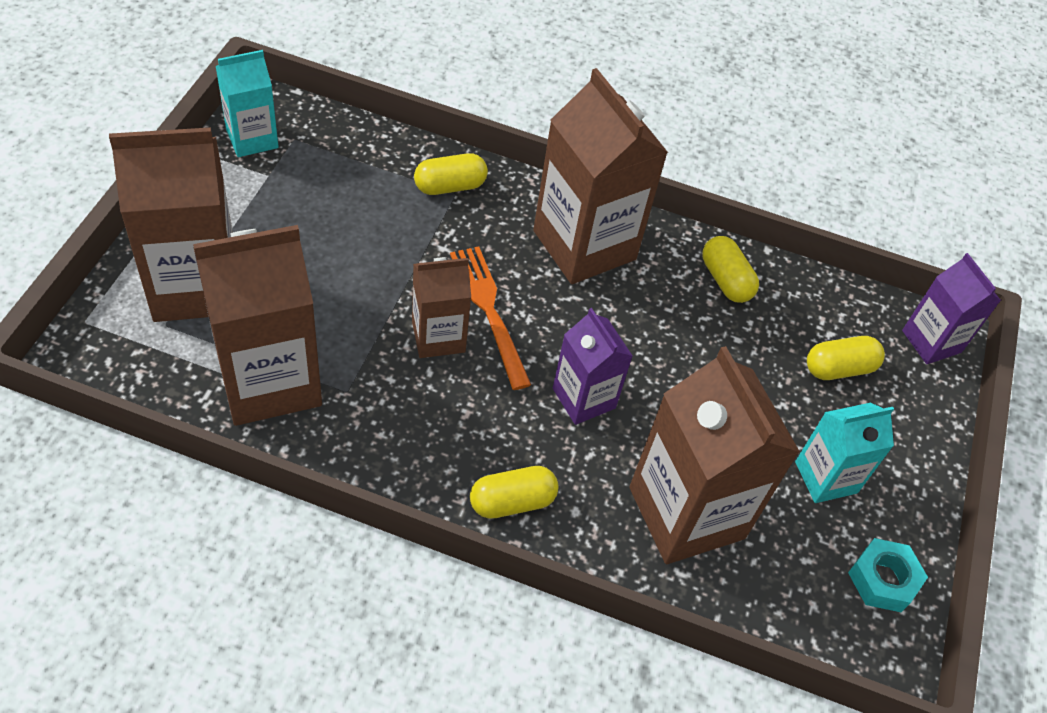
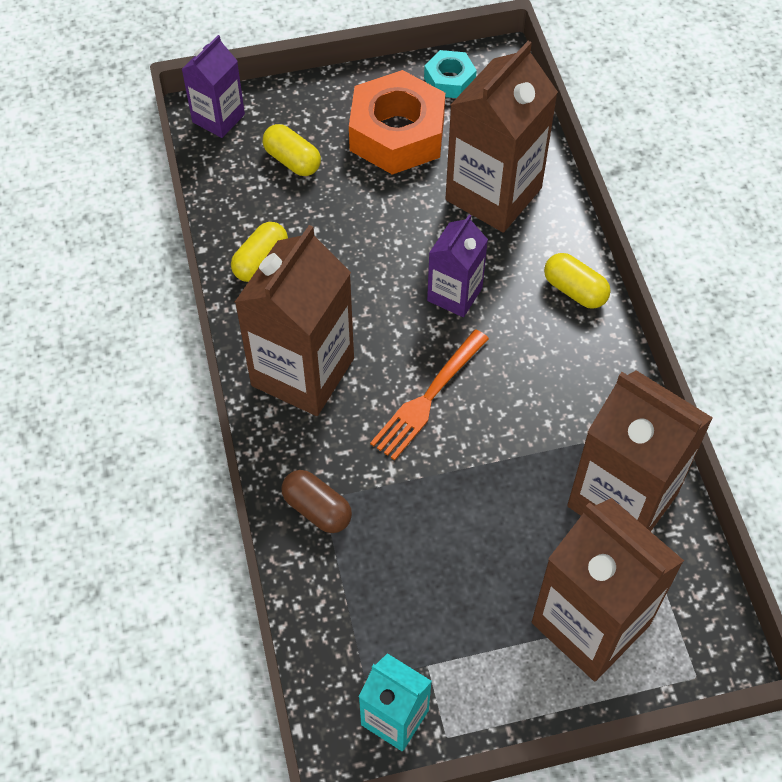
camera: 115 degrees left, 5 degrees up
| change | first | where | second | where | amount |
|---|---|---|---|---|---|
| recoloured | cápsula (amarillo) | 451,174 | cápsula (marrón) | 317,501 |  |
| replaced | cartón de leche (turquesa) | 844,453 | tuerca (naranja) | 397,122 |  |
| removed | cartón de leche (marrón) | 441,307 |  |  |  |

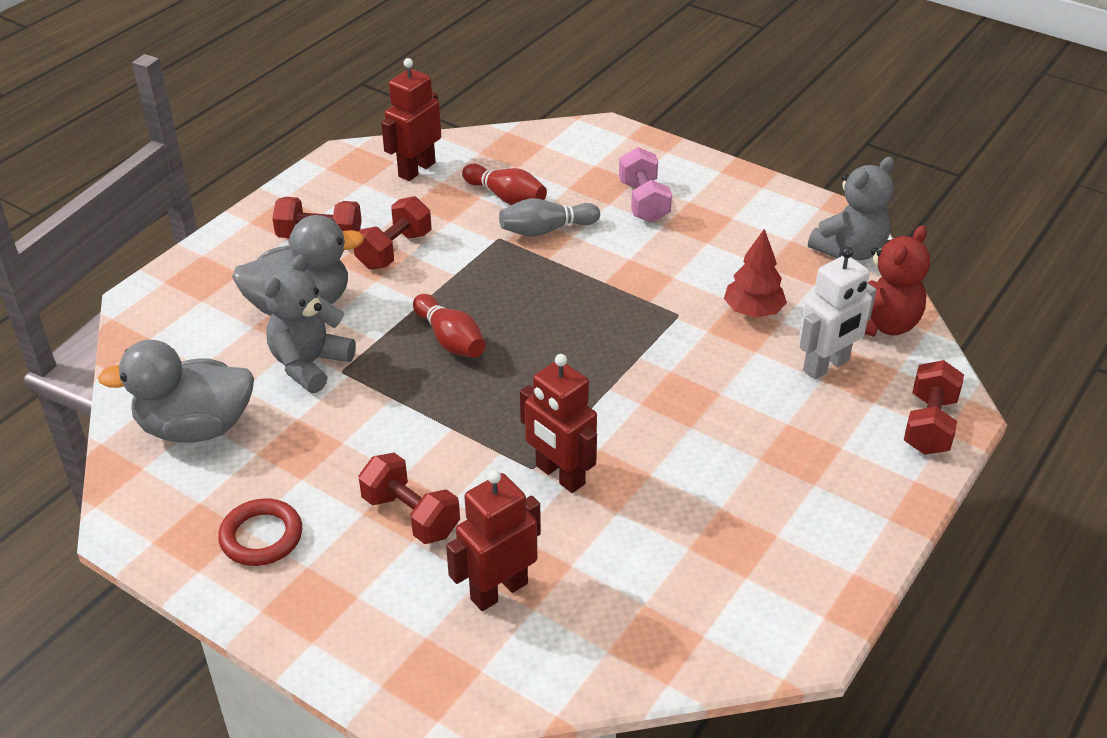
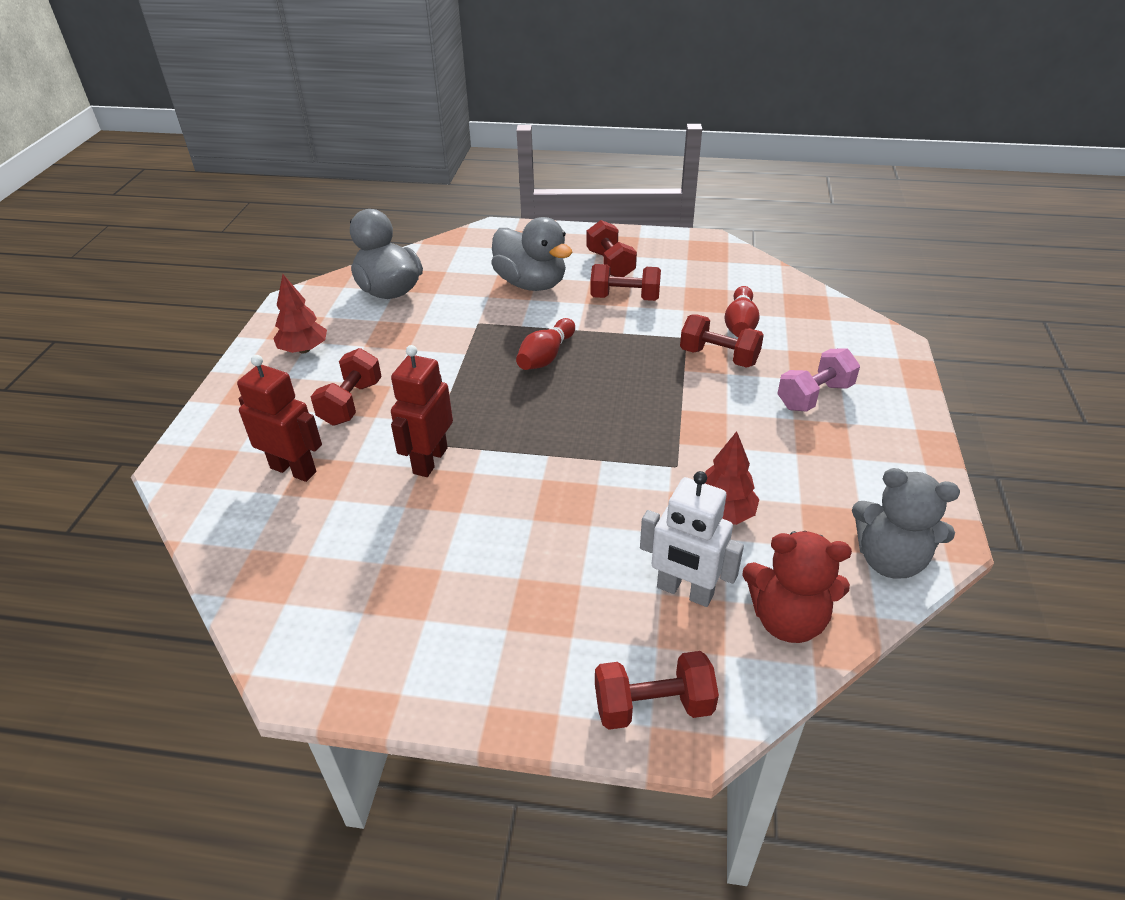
camera: 65 degrees right, 0 degrees up
| change | first | where | second | where | amount |
|---|---|---|---|---|---|
| replaced | anillo (rojo) | 260,532 | árbol (rojo) | 300,313 |  |
| replaced | bolo (gris) | 549,217 | mancuerna (rojo) | 722,341 |  |
| removed | osito (gris) | 310,323 |  |  |  |
| removed | robot (rojo) | 411,119 |  |  |  |

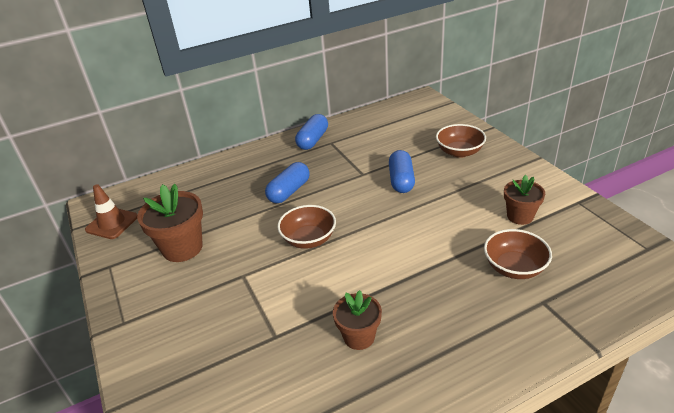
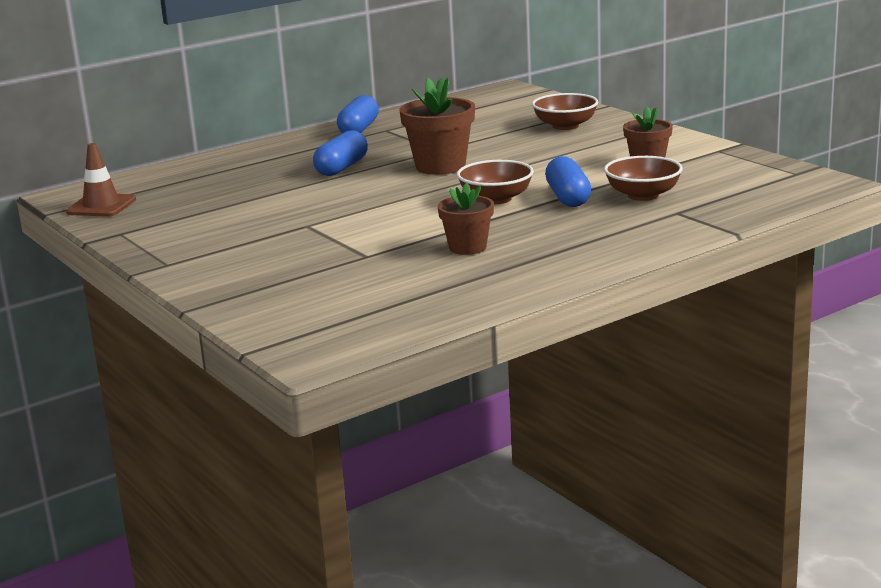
camera: 10 degrees left, 15 degrees down
| change | first | where | second | where | amount |
|---|---|---|---|---|---|
| moved | maceta (marrón) | 170,223 |  | 437,126 |  |
| moved | cuenco (marrón) | 307,227 |  | 495,182 |  |
| moved | cápsula (azul) | 402,171 |  | 568,181 |  |

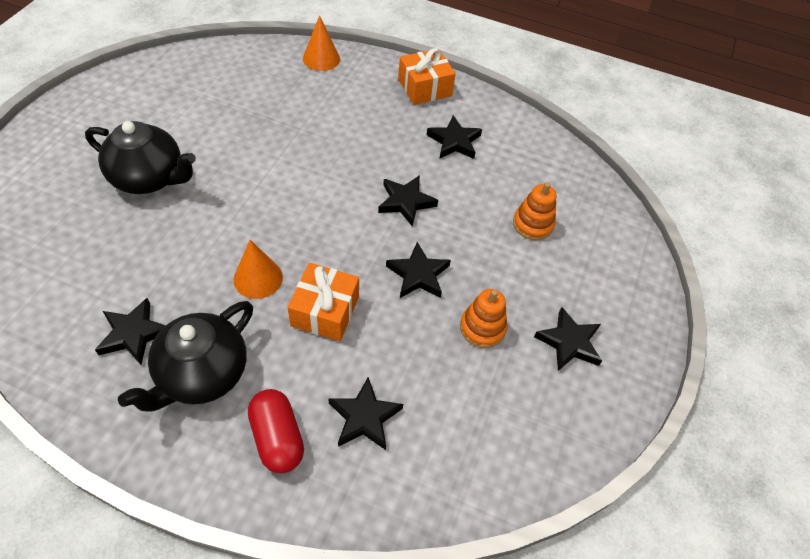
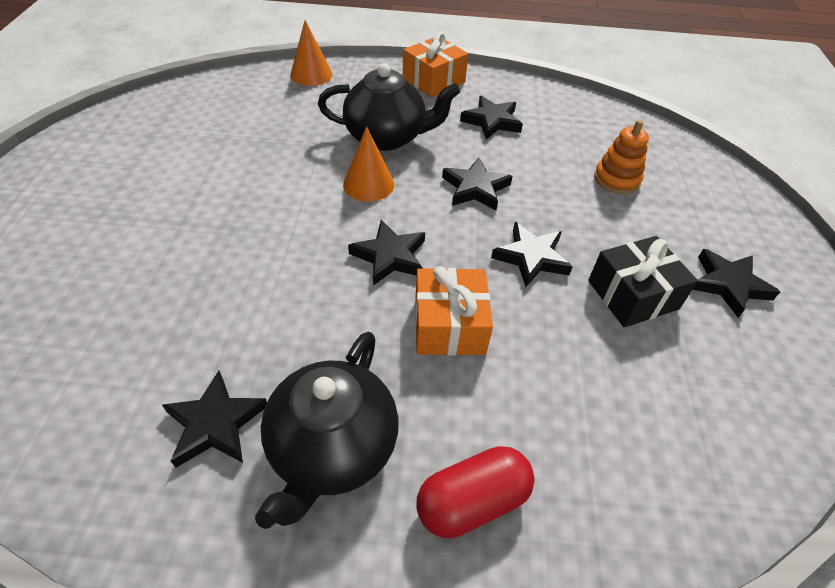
camera: 15 degrees left, 5 degrees down
| change | first | where | second | where | amount |
|---|---|---|---|---|---|
| moved | tetera (negro) | 140,157 |  | 389,107 |  |
| moved | cono (naranja) | 258,269 |  | 368,164 |  |
| moved | estrella (negro) | 365,413 |  | 386,253 |  |
| turned | cápsula (rojo) | 276,431 |  | 475,492 | 75 degrees counterclockwise |
| replaced | juguete apilable (naranja) | 483,318 | regalo (negro) | 643,281 |  |

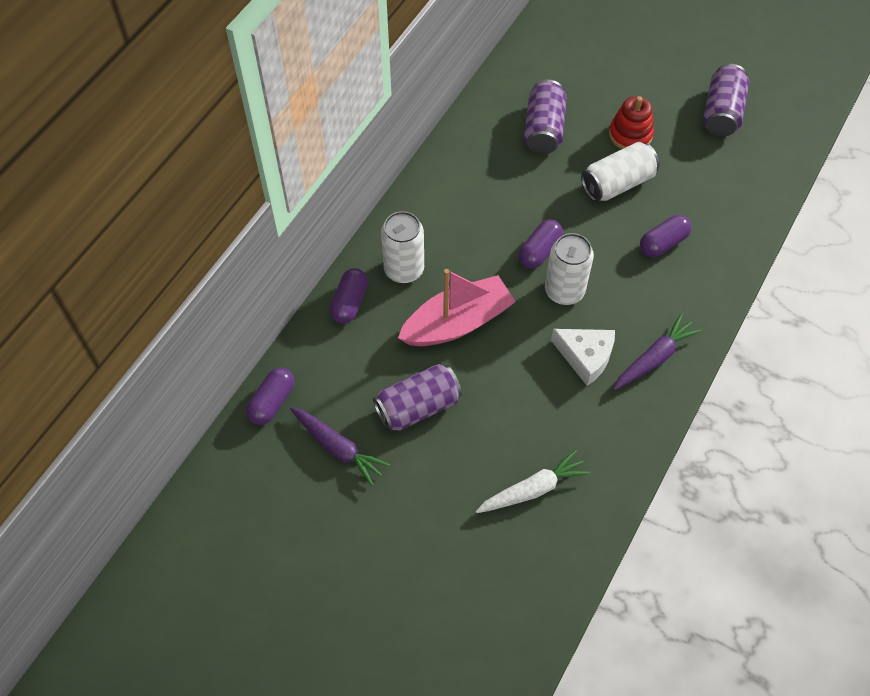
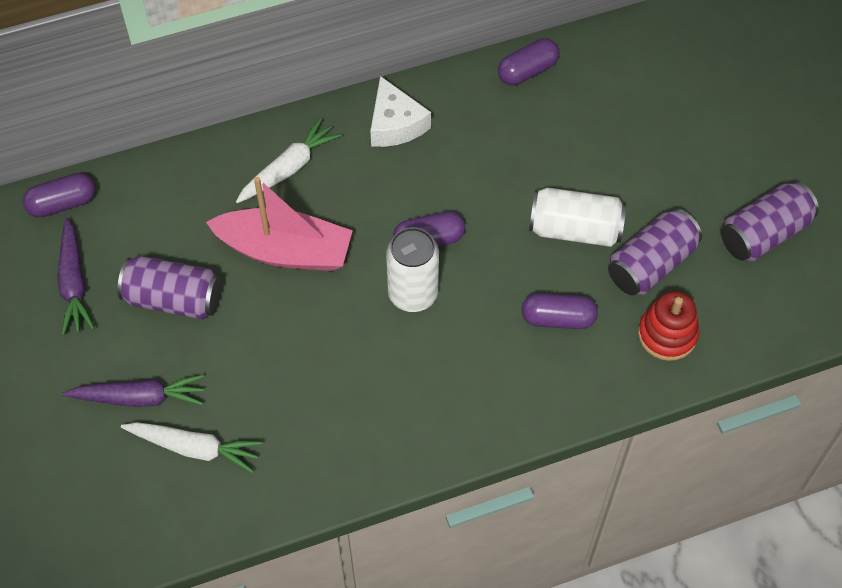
camera: 40 degrees right, 0 degrees up
| change | first | where | second | where | amount |
|---|---|---|---|---|---|
| moved | zanahoria (morado) | 657,352 |  | 133,390 |  |
| replaced | lata (blanco) | 402,247 | zanahoria (blanco) | 288,160 |  |
| moved | queso (blanco) | 583,357 |  | 400,111 |  |
| moved | cápsula (morado) | 348,296 |  | 528,61 |  |
| moved | lata (morado) | 545,117 |  | 655,251 |  |
| moved | juguete apilable (rojo) | 631,122 |  | 668,326 |  |

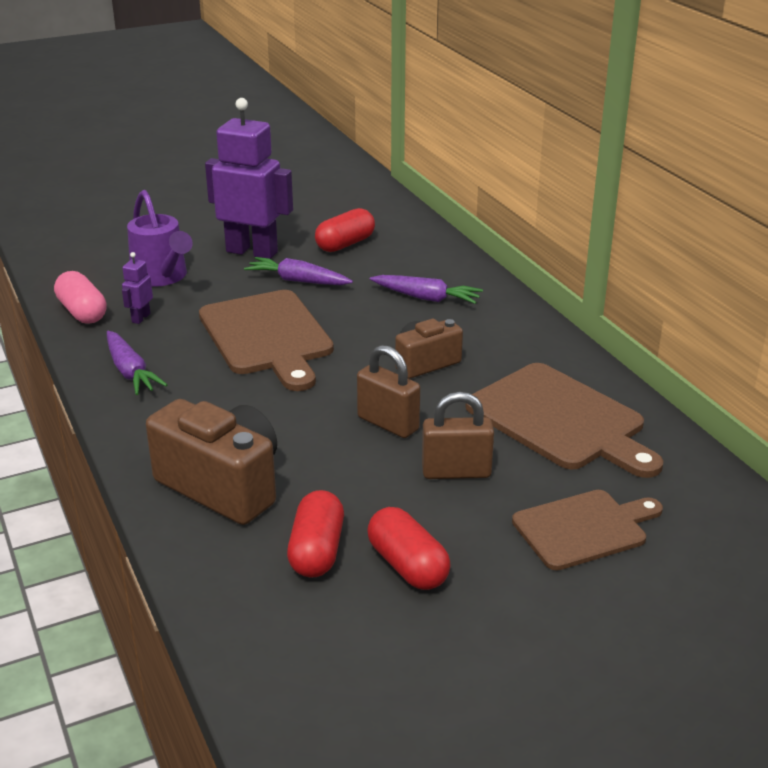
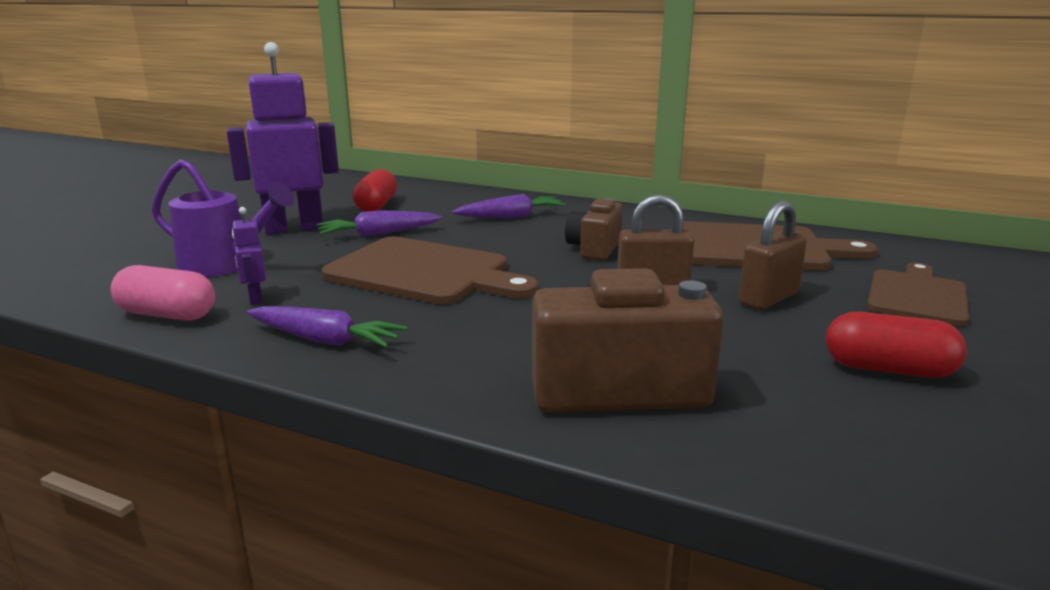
camera: 40 degrees left, 10 degrees down
| change | first | where | second | where | amount |
|---|---|---|---|---|---|
| removed | cápsula (rojo) | 315,534 |  |  |  |

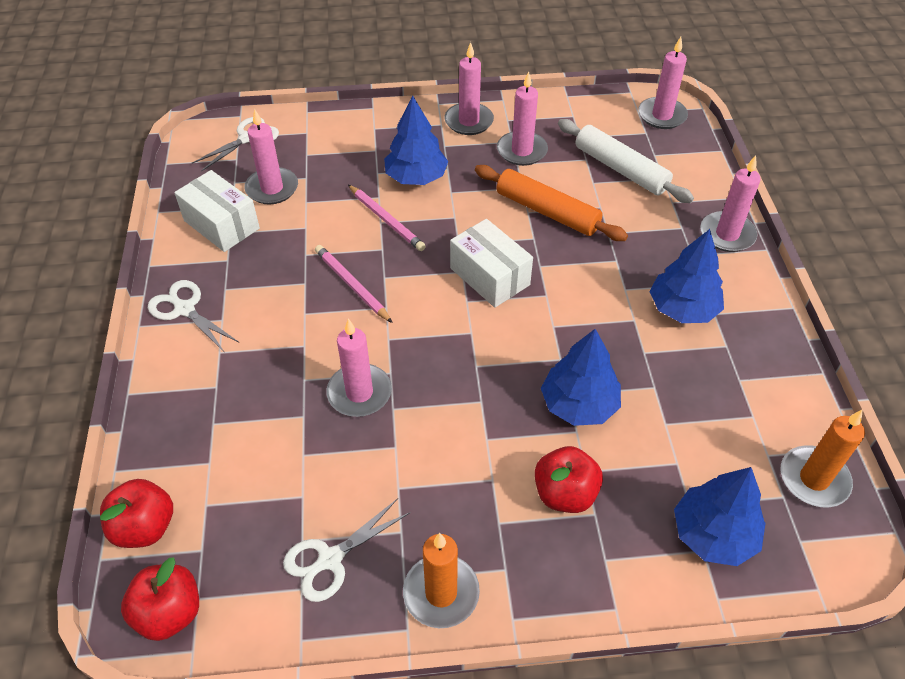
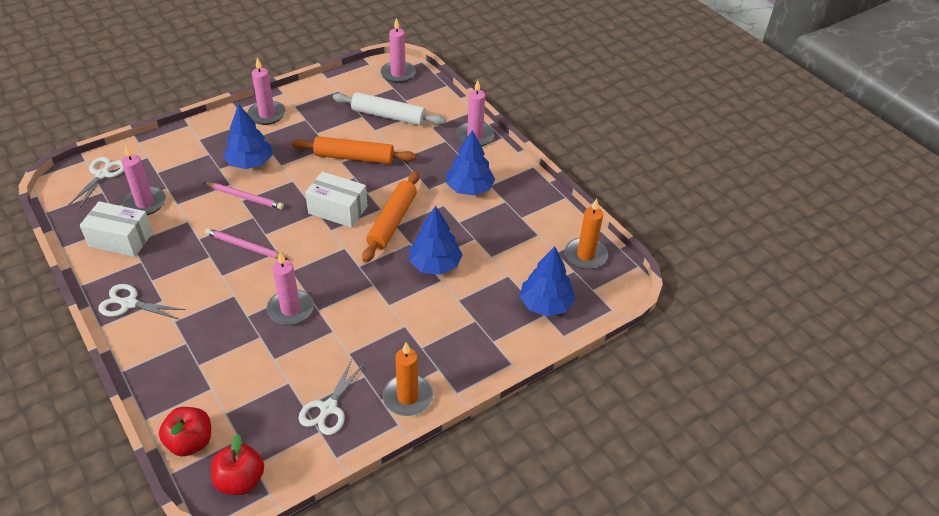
camera: 30 degrees left, 5 degrees down
| change | first | where | second | where | amount |
|---|---|---|---|---|---|
| added |  |  | rodillo (naranja) | 391,217 |  |
| removed | vela (rosa) | 522,118 |  |  |  |
| removed | manzana (rojo) | 569,479 |  |  |  |

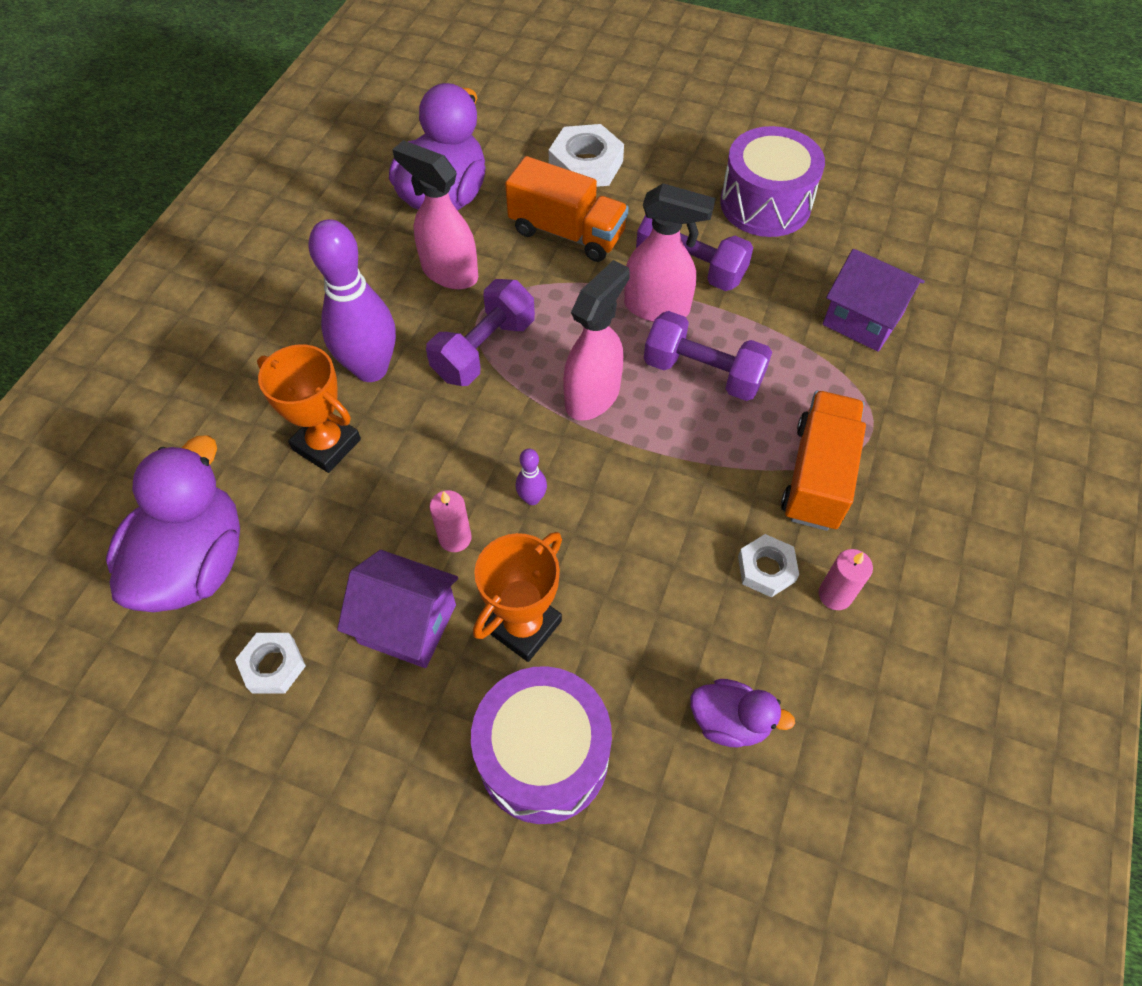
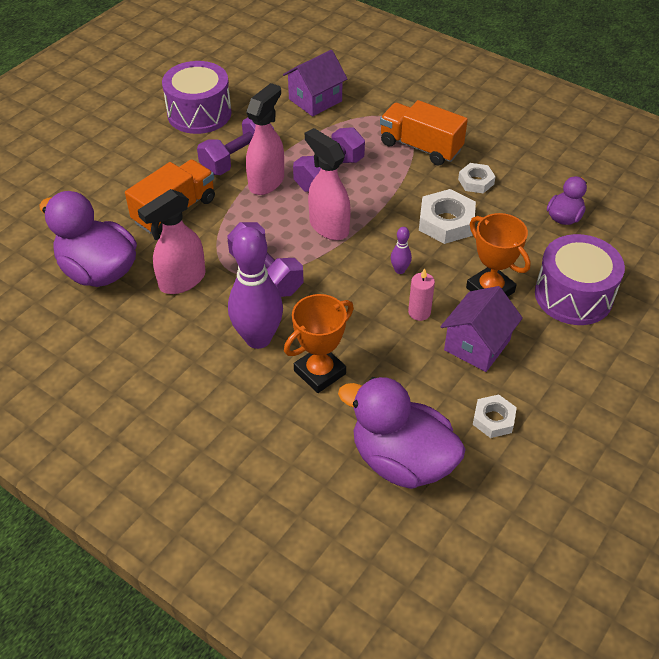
camera: 75 degrees left, 10 degrees down
| change | first | where | second | where | amount |
|---|---|---|---|---|---|
| moved | tuerca (blanco) | 586,155 |  | 447,216 |  |
| removed | vela (rosa) | 846,579 |  |  |  |

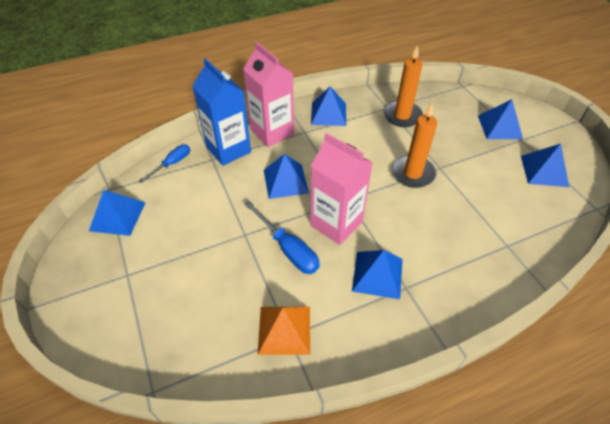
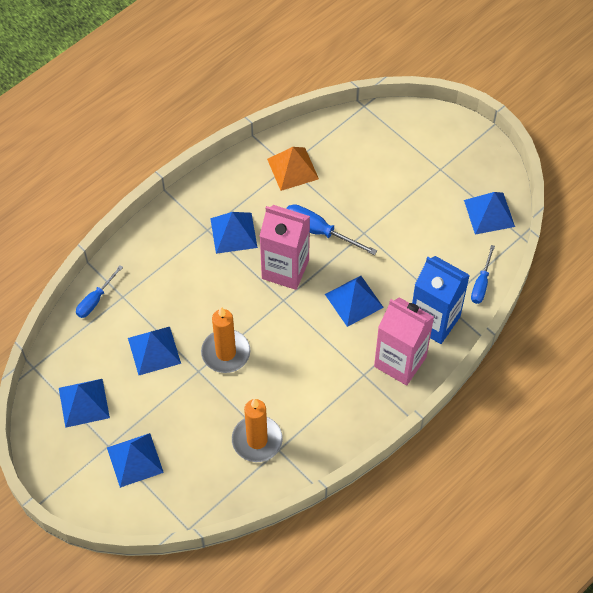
camera: 160 degrees right, 10 degrees up
| change | first | where | second | where | amount |
|---|---|---|---|---|---|
| added |  |  | destornillador (azul) | 99,291 |  |
| moved | pirámide (azul) | 328,106 |  | 154,351 |  |

